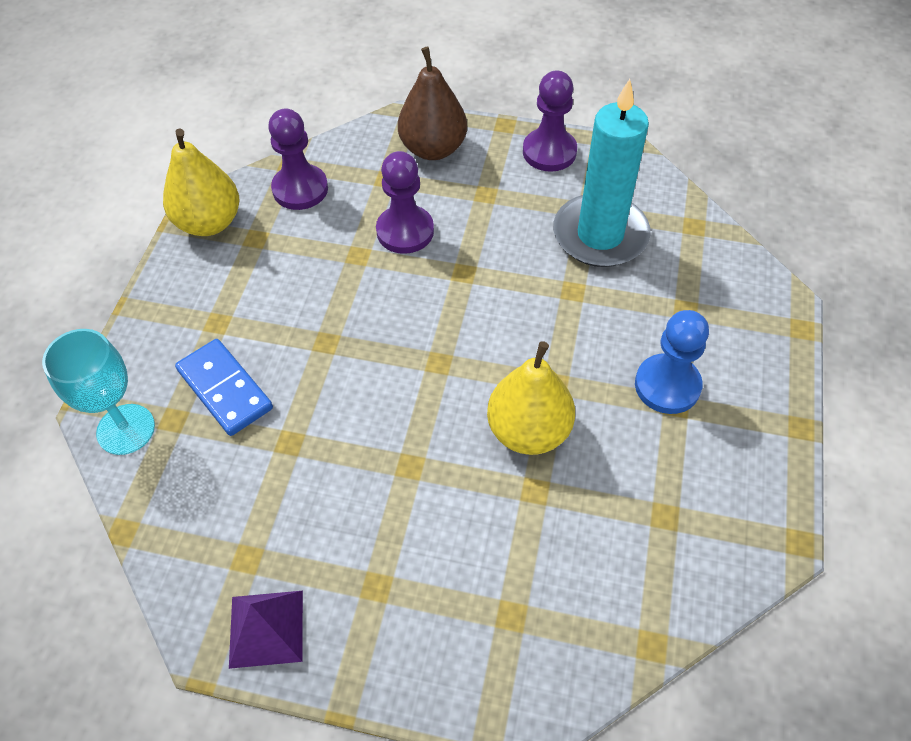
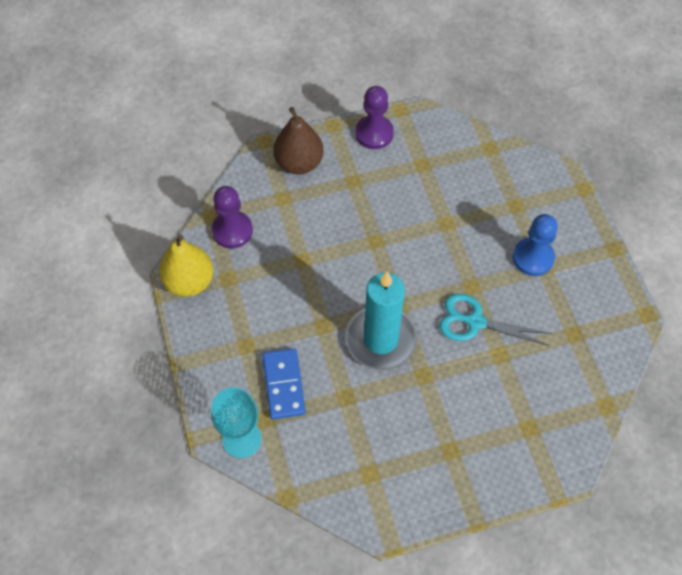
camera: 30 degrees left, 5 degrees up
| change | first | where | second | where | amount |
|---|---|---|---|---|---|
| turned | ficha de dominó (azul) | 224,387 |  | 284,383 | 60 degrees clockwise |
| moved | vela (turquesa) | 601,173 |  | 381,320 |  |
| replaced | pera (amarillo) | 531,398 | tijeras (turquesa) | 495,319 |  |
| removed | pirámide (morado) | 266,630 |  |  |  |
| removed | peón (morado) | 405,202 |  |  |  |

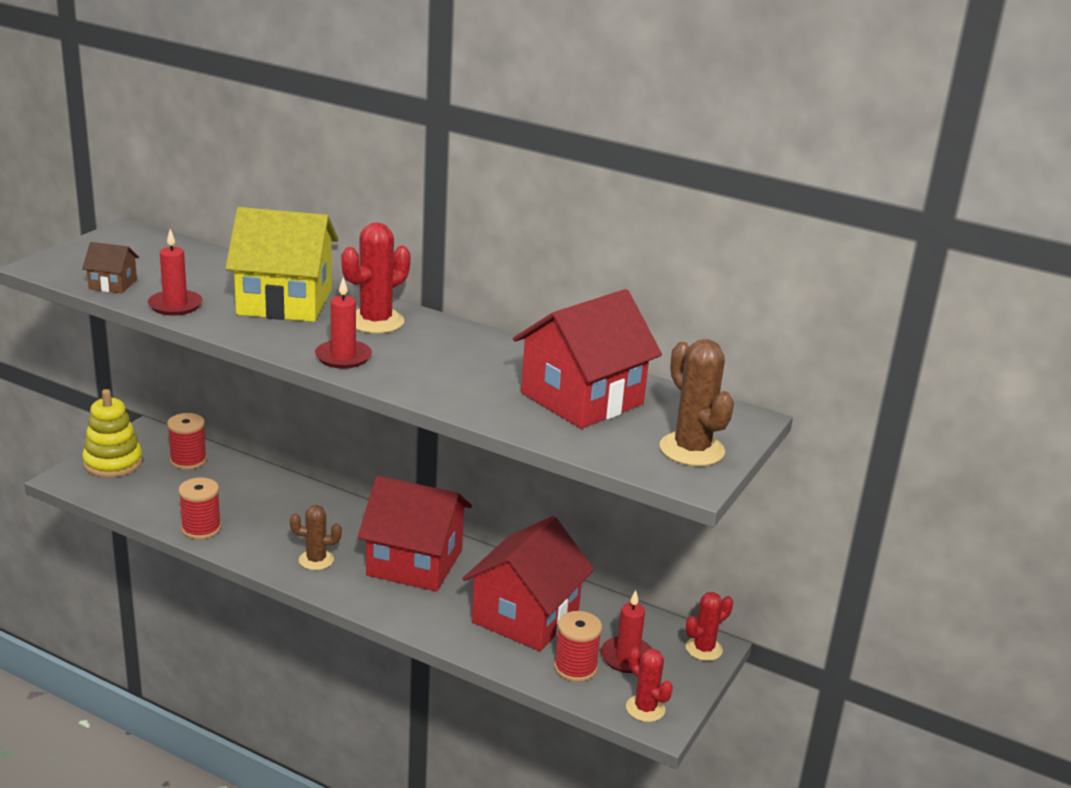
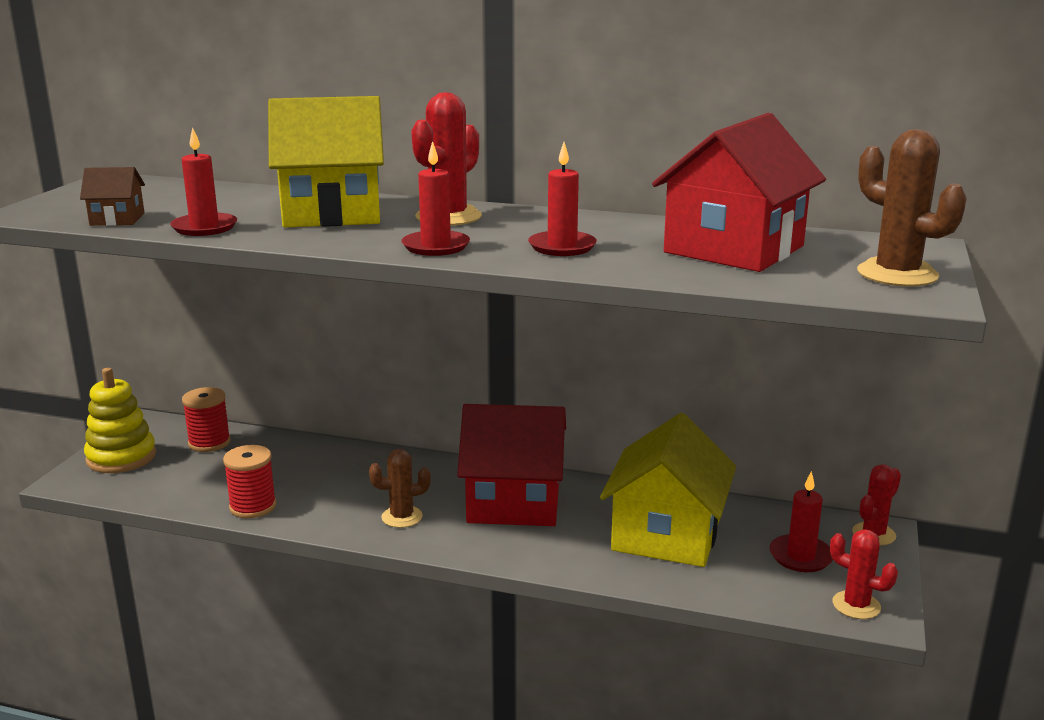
camera: 10 degrees left, 5 degrees down
| change | first | where | second | where | amount |
|---|---|---|---|---|---|
| added |  |  | vela (rojo) | 562,199 |  |
| recoloured | casa (rojo) | 528,583 | casa (amarillo) | 668,490 |  |
| removed | carrete (rojo) | 578,646 |  |  |  |

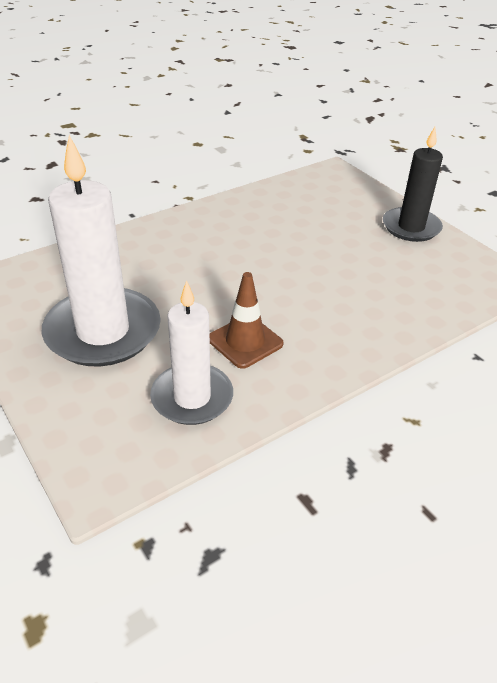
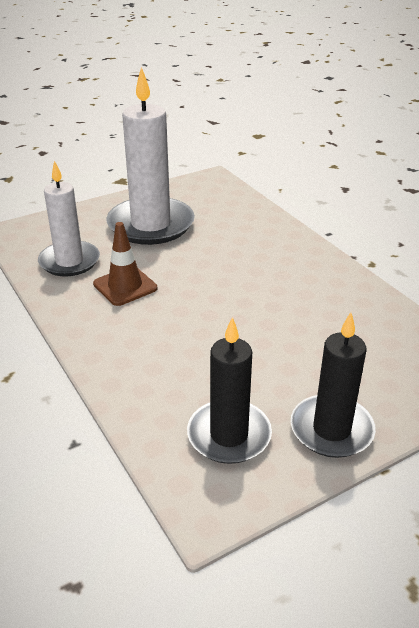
camera: 95 degrees right, 5 degrees down
| change | first | where | second | where | amount |
|---|---|---|---|---|---|
| added |  |  | vela (negro) | 229,390 |  |

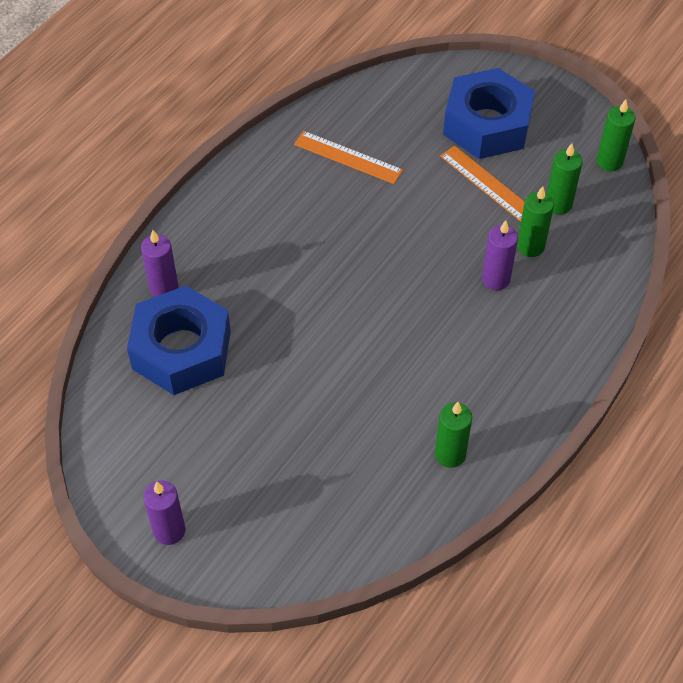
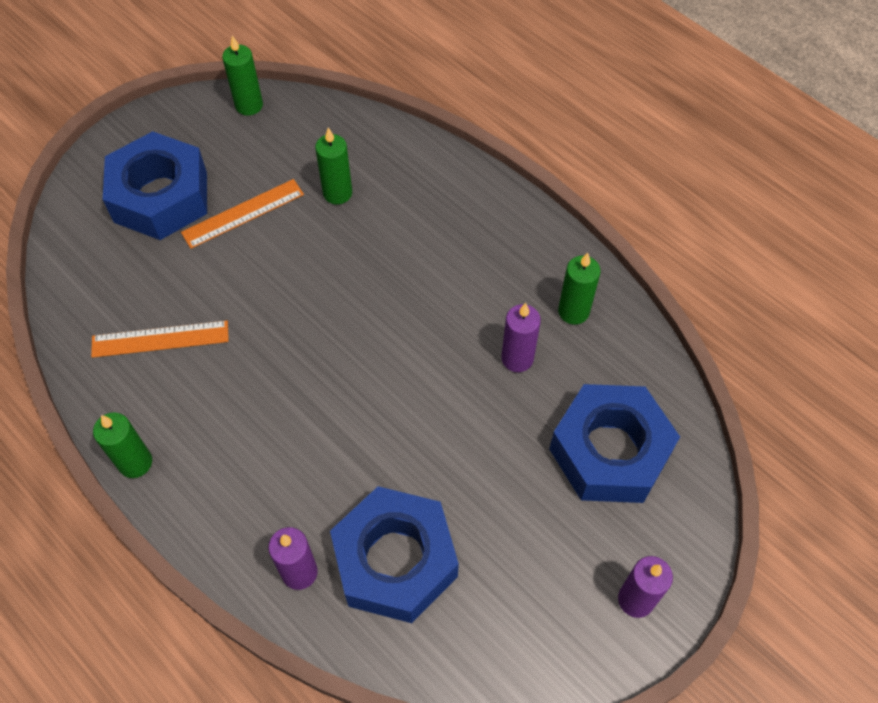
camera: 80 degrees left, 5 degrees up
| change | first | where | second | where | amount |
|---|---|---|---|---|---|
| turned | regla (naranja) | 348,157 |  | 160,339 | 45 degrees clockwise |
| moved | vela (verde) | 565,179 |  | 122,445 |  |
| moved | vela (morado) | 500,255 |  | 521,337 |  |
| added |  |  | tuerca (azul) | 614,443 |  |

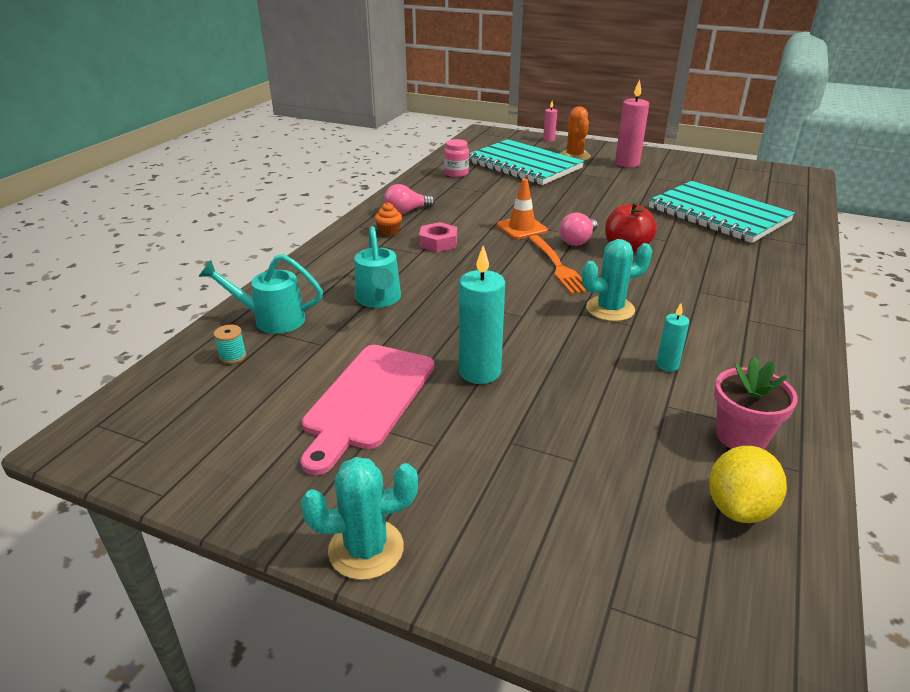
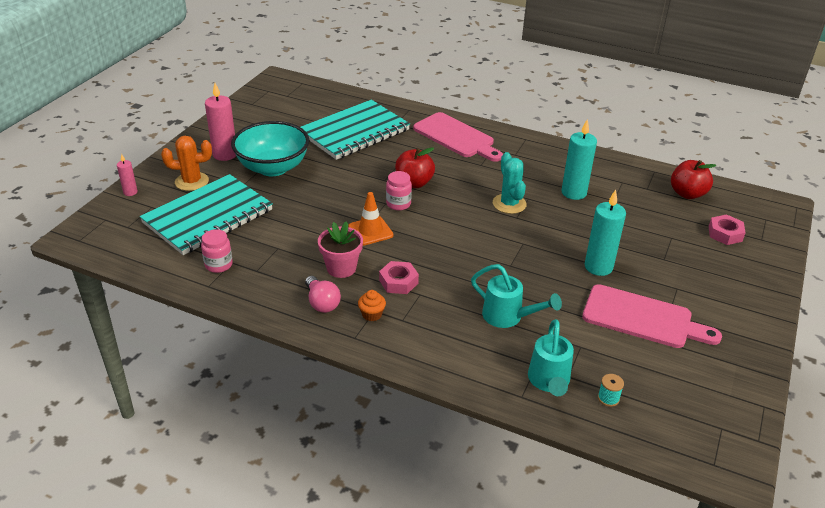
camera: 90 degrees left, 5 degrees up
| change | first | where | second | where | amount |
|---|---|---|---|---|---|
| added |  |  | cuenco (turquesa) | 270,148 |  |
| moved | maceta (rosa) | 756,403 |  | 340,249 |  |
| replaced | bombilla (rosa) | 578,229 | tarro (rosa) | 399,190 |  |
| added |  |  | tabla de cortar (rosa) | 458,137 |  |
| turned | regadera (turquesa) | 378,267 |  | 516,296 | 45 degrees clockwise |
| resized | vela (turquesa) | 672,337 |  | 579,159 | x1.88 |
| replaced | limón (amarillo) | 748,484 | manzana (rojo) | 693,179 |  |
| added |  |  | tuerca (rosa) | 727,229 |  |
| removed | cactus (turquesa) | 359,518 |  |  |  |
| removed | tenedor (naranja) | 559,265 |  |  |  |

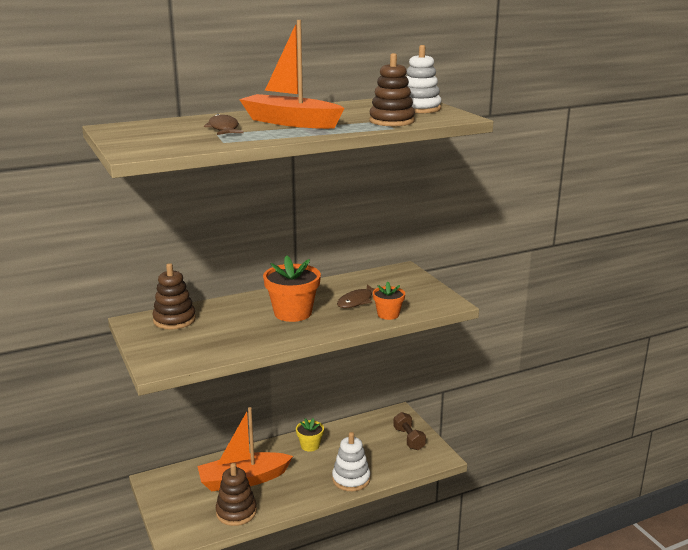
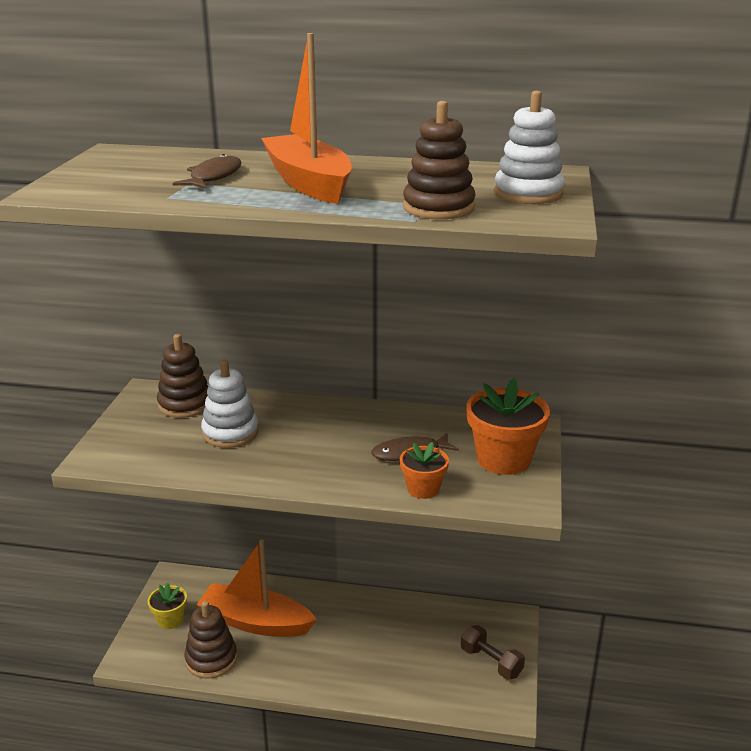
camera: 35 degrees right, 5 degrees up
| change | first | where | second | where | amount |
|---|---|---|---|---|---|
| moved | maceta (amarillo) | 310,435 |  | 167,606 |  |
| moved | juguete apilable (blanco) | 351,461 |  | 230,404 |  |
| turned | mancuerna (marrón) | 409,431 |  | 493,652 | 60 degrees counterclockwise |
| moved | maceta (naranja) | 292,288 |  | 508,426 |  |

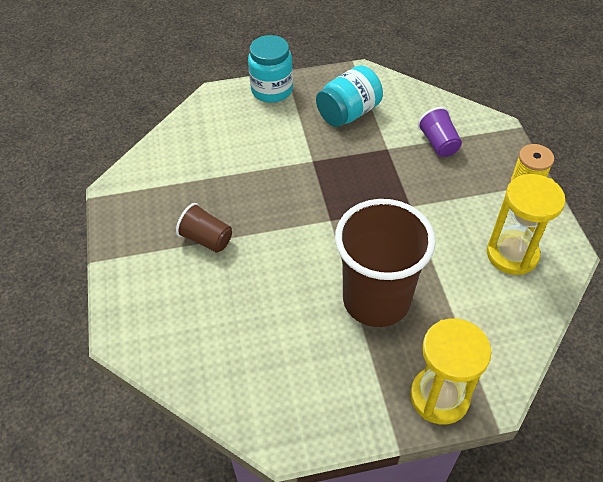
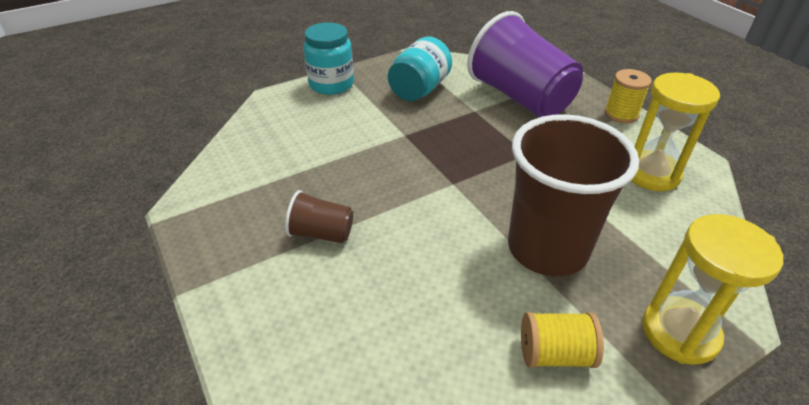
camera: 20 degrees left, 10 degrees down
| change | first | where | second | where | amount |
|---|---|---|---|---|---|
| resized | vaso (morado) | 440,132 |  | 525,64 | x2.18 |
| added |  |  | carrete (amarillo) | 562,340 |  |

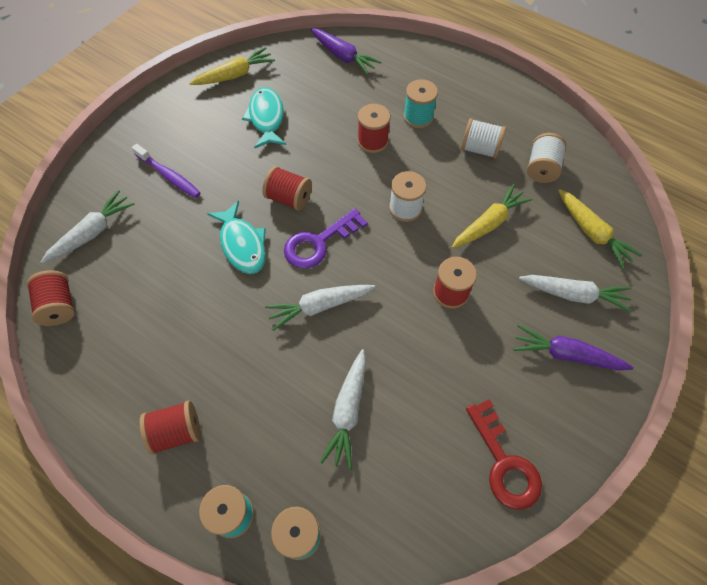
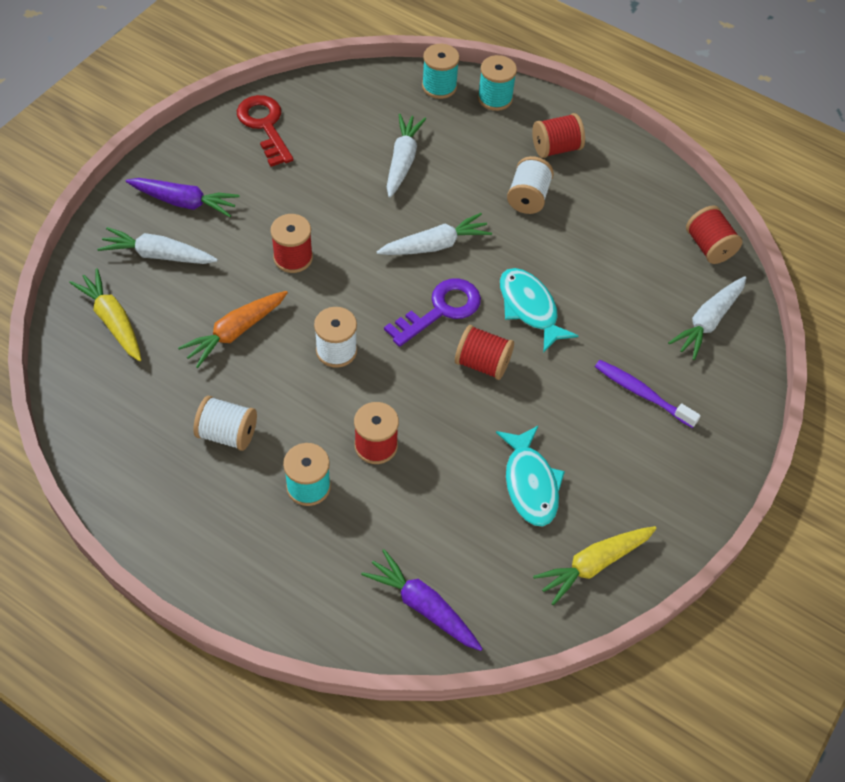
camera: 175 degrees right, 5 degrees down
| change | first | where | second | where | amount |
|---|---|---|---|---|---|
| recoloured | zanahoria (amarillo) | 492,216 | zanahoria (naranja) | 233,329 |  |
| moved | carrete (blanco) | 546,158 |  | 530,185 |  |

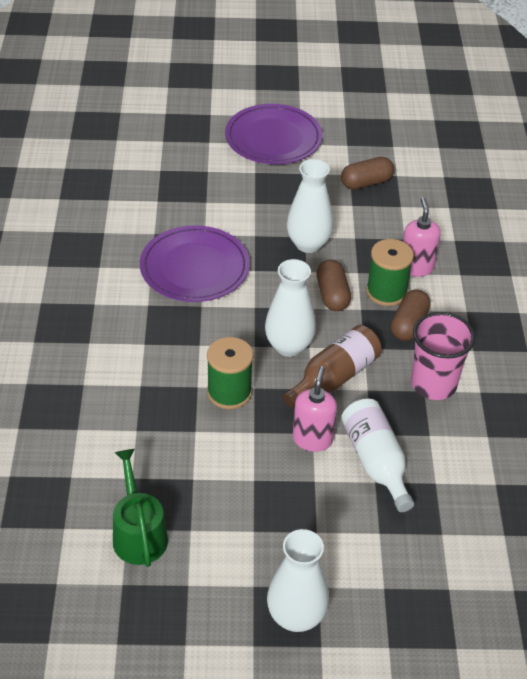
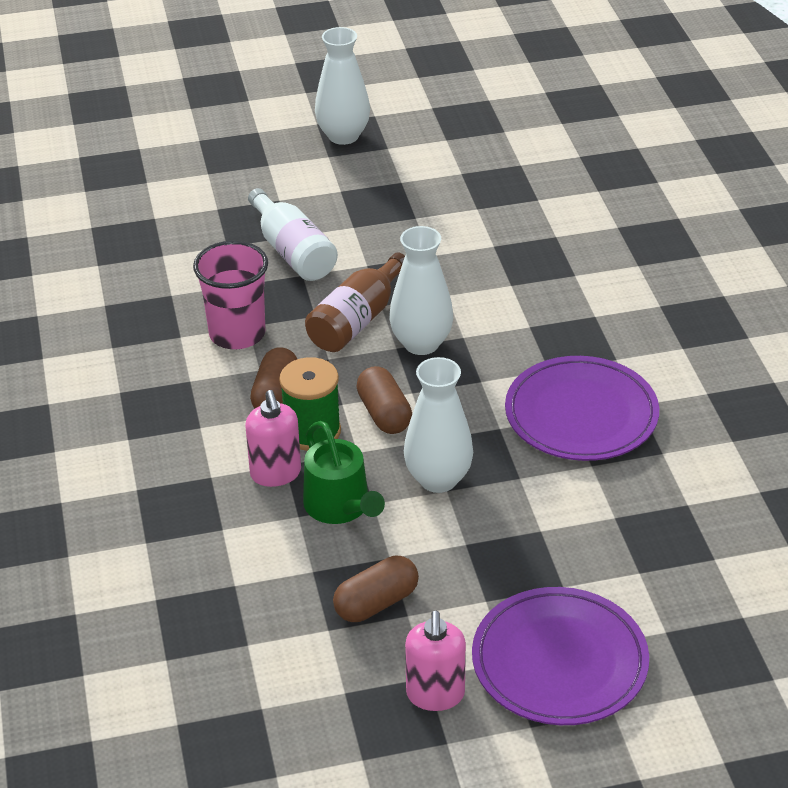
camera: 170 degrees right, 5 degrees down
| change | first | where | second | where | amount |
|---|---|---|---|---|---|
| moved | regadera (verde) | 140,508 |  | 344,472 |  |
| moved | dispensador de jabón (rosa) | 315,409 |  | 435,660 |  |
| removed | carrete (verde) | 230,373 |  |  |  |

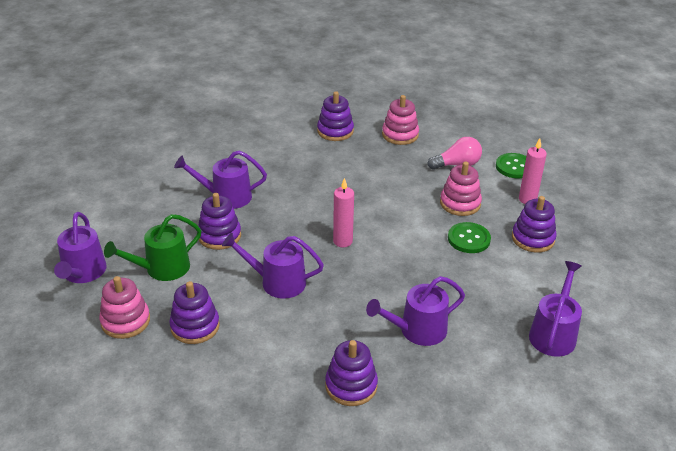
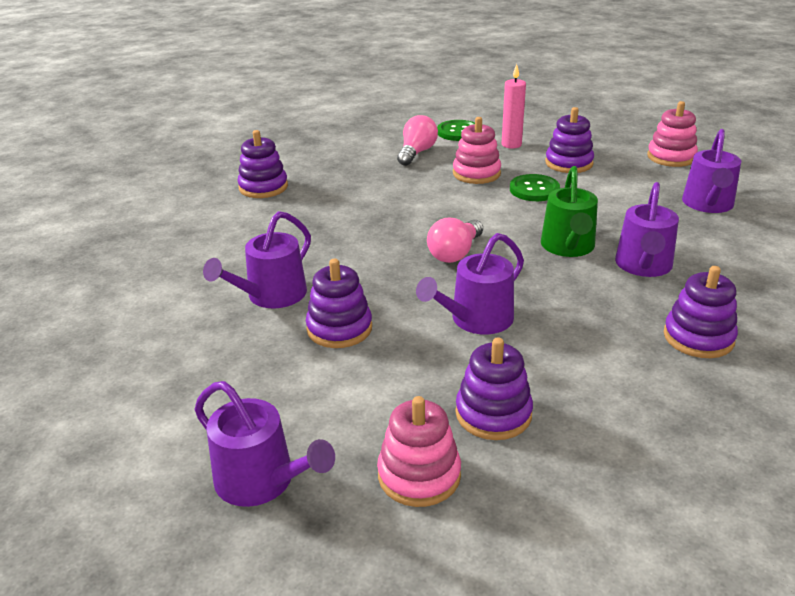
camera: 50 degrees left, 5 degrees down
| change | first | where | second | where | amount |
|---|---|---|---|---|---|
| replaced | vela (rosa) | 343,212 | bombilla (rosa) | 455,240 |  |
| moved | regadera (verde) | 153,247 |  | 569,211 |  |
| moved | juguete apilable (rosa) | 400,120 |  | 672,134 |  |
| turned | regadera (morado) | 555,309 |  | 711,171 | 135 degrees counterclockwise |

